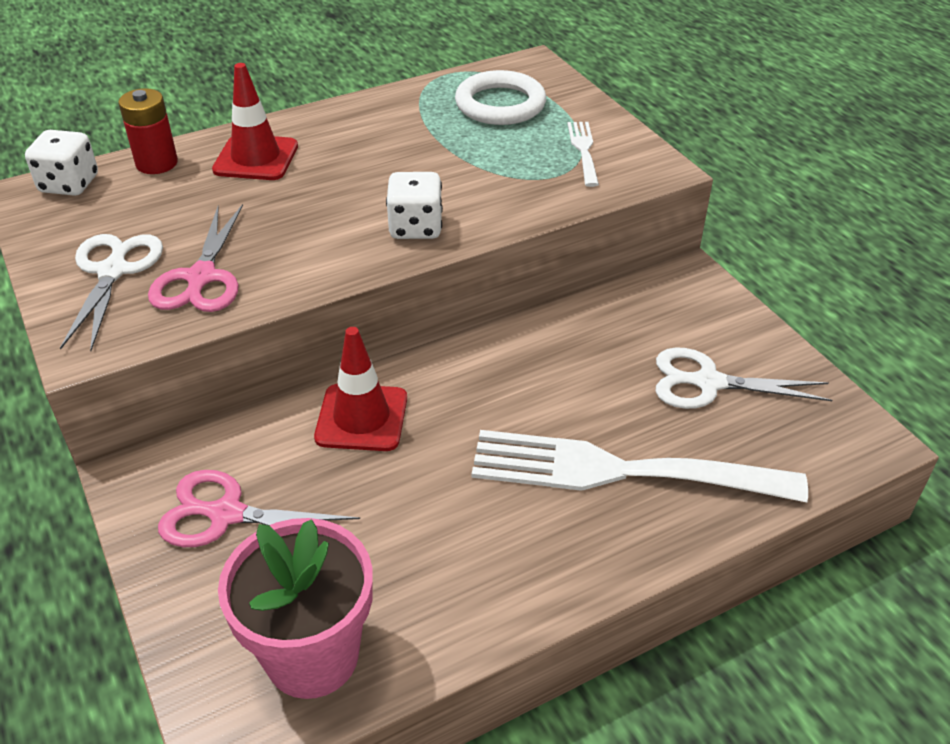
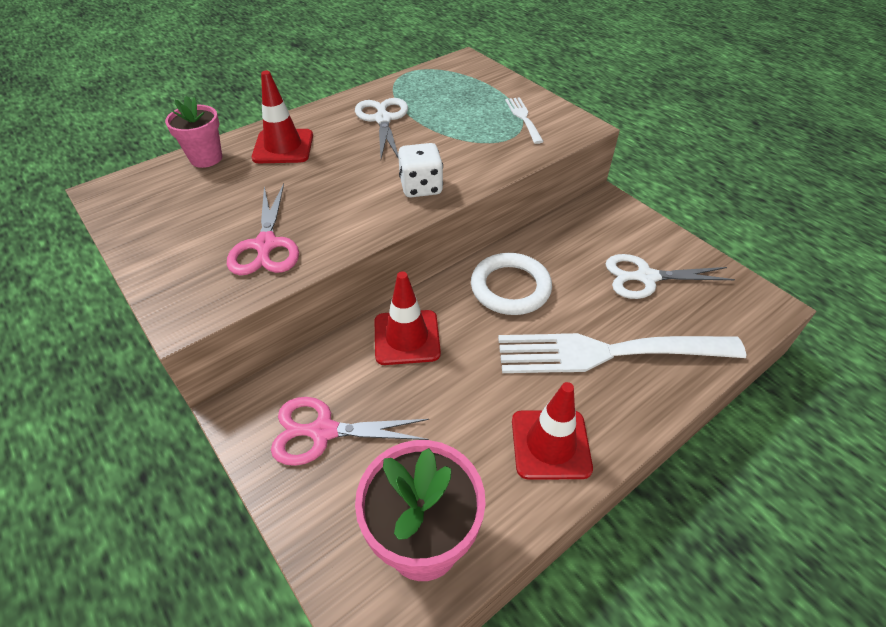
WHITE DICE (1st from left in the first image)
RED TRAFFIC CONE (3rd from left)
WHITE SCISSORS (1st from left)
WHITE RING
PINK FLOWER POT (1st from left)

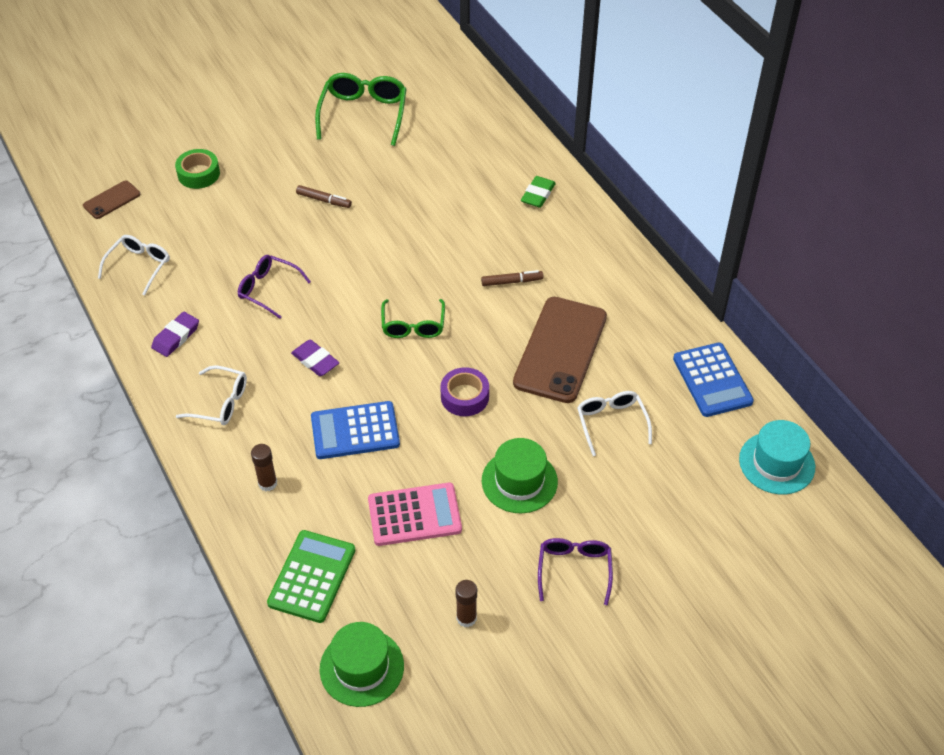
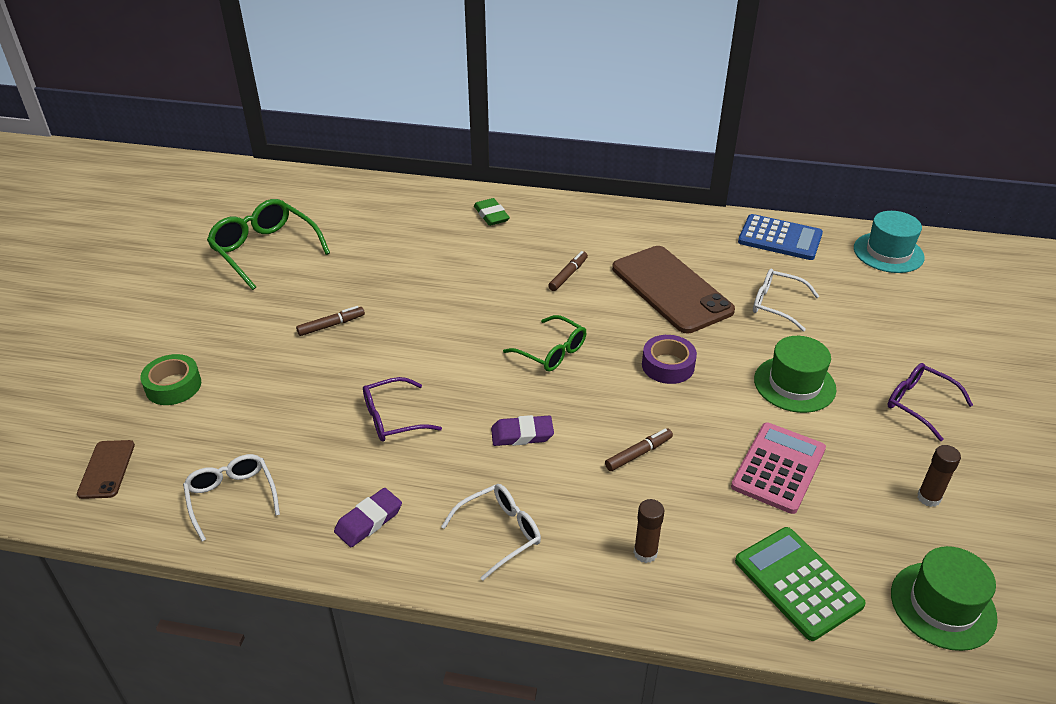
BROWN MARKER (3rd from left)
PURPLE ERASER (1st from left)

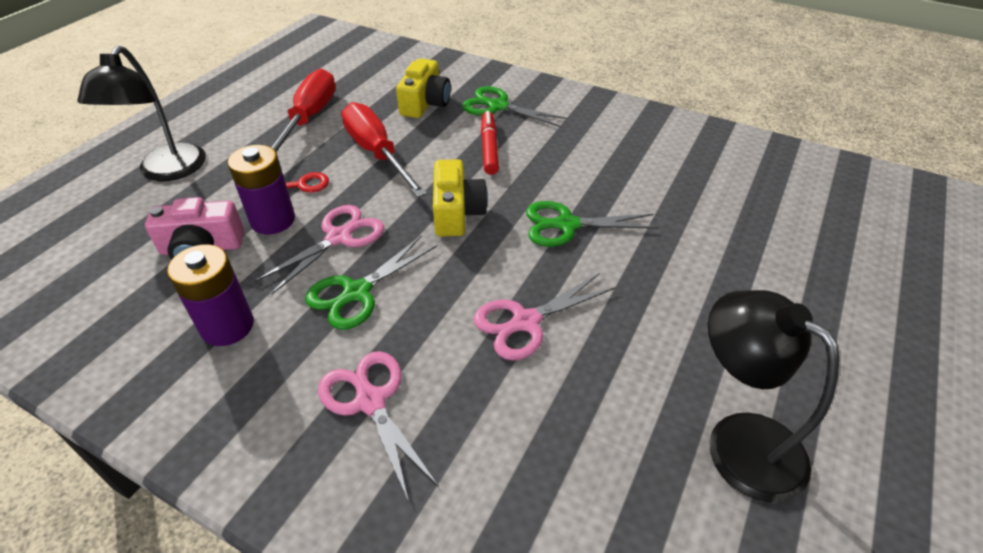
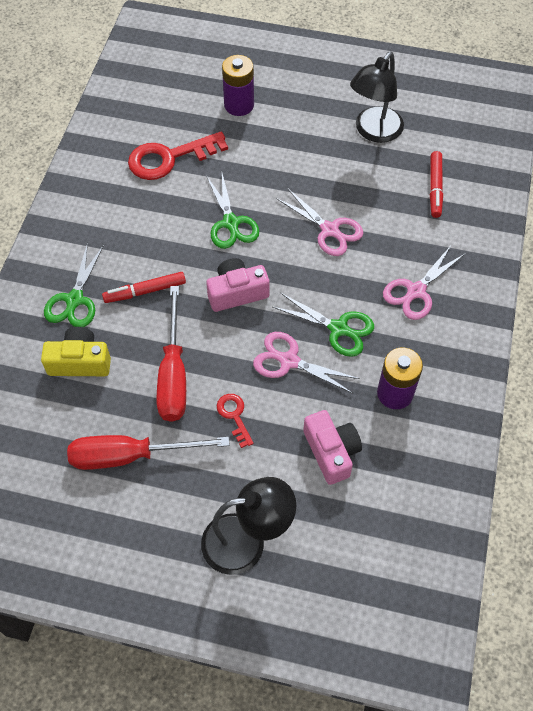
RED KEY (1st from left)
RED MARKER (2nd from left)
PURPLE BATTERY (1st from left)
PINK CAMERA (1st from left)
RED SCREWDRIVER (2nd from left)

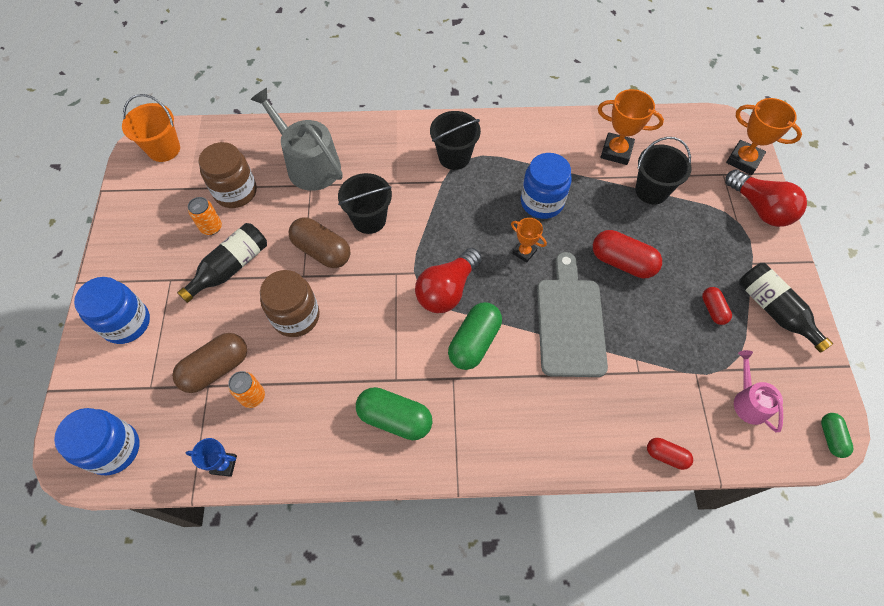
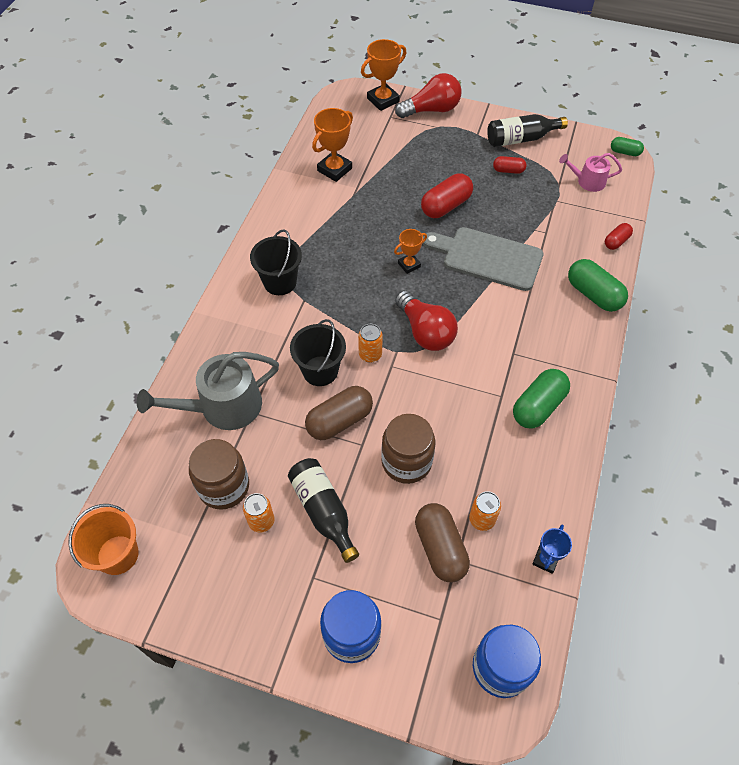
BLUE JAR (3rd from left in the first image)
BLACK BUCKET (3rd from left in the first image)
ORANGE CAN (2nd from left)
GREEN CAPSULE (2nd from left)

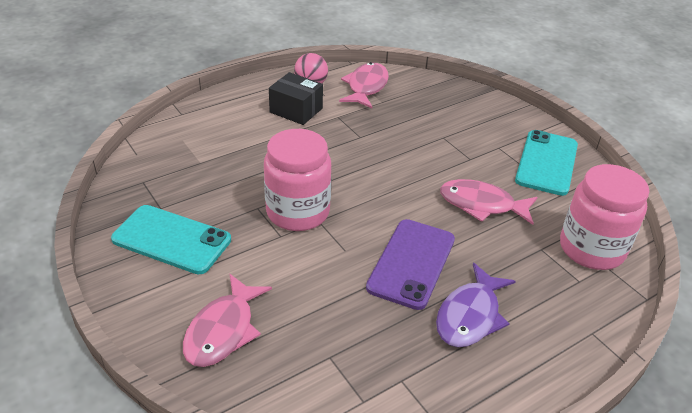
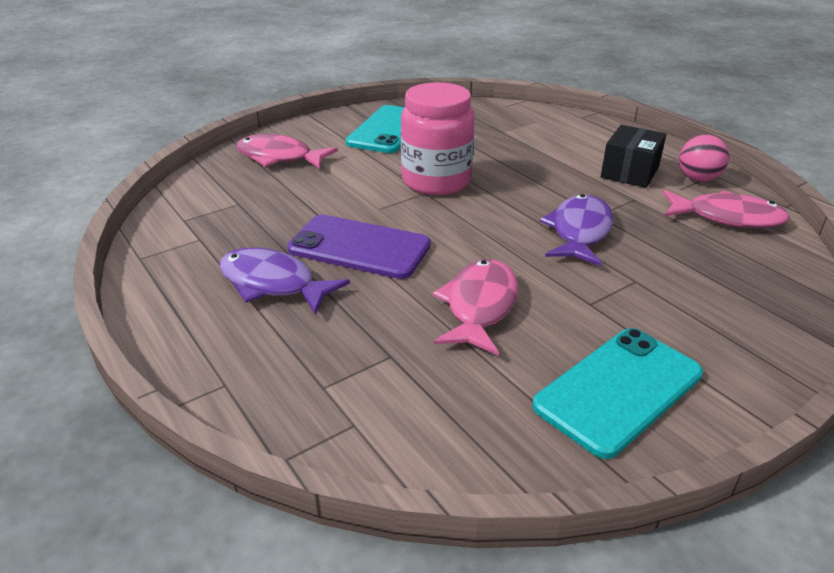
PINK JAR (2nd from left in the first image)
PURPLE FISH (2nd from left)
TURQUOISE PHONE (2nd from left)

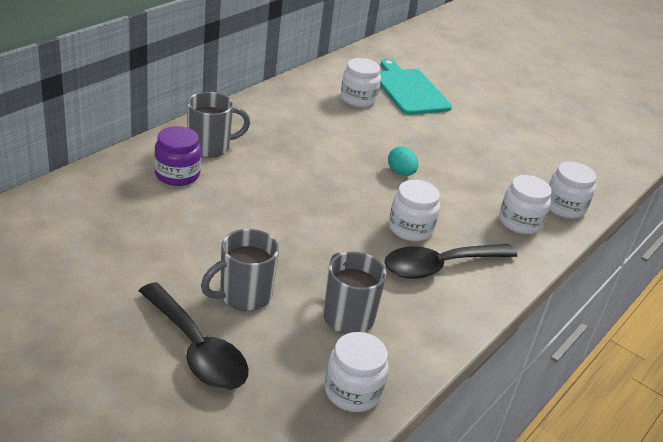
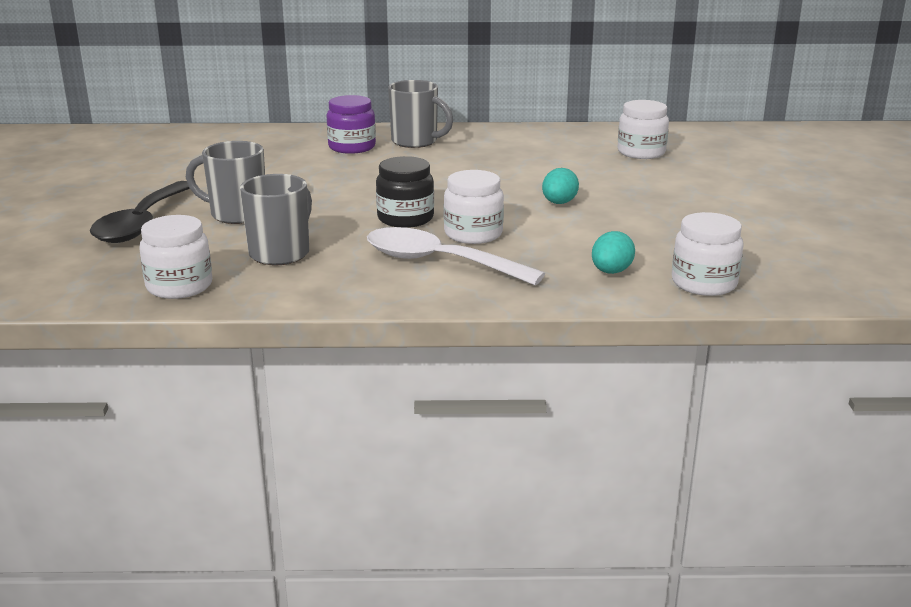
TURQUOISE CUTTING BOARD
BLACK JAR
TURQUOISE EGG (2nd from left)
WHITE SPOON

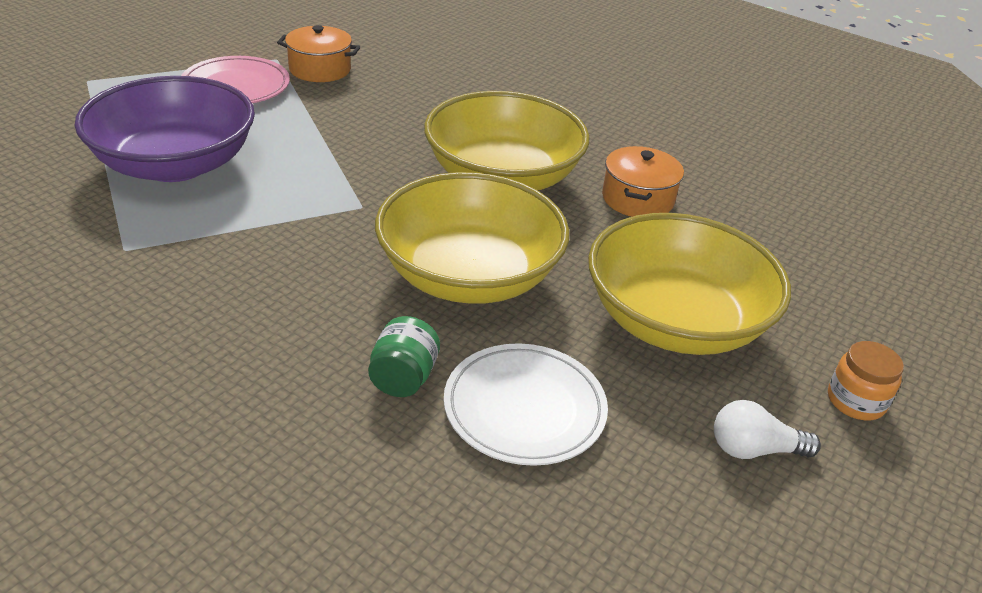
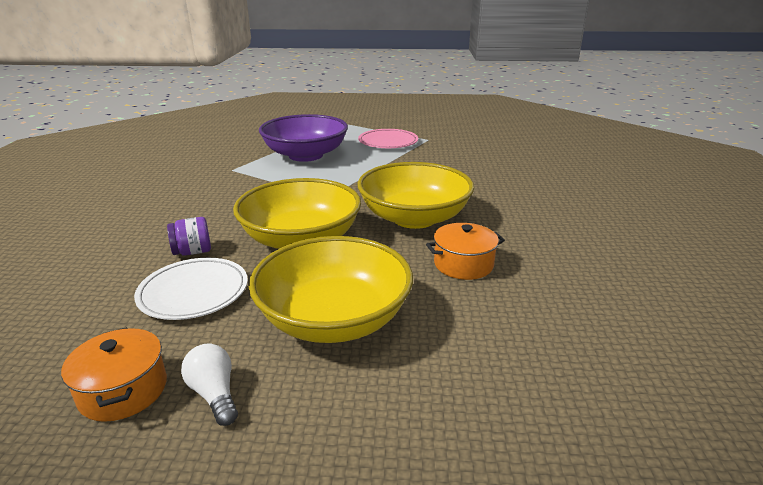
ORANGE JAR
ORANGE POT (1st from left)
PURPLE JAR

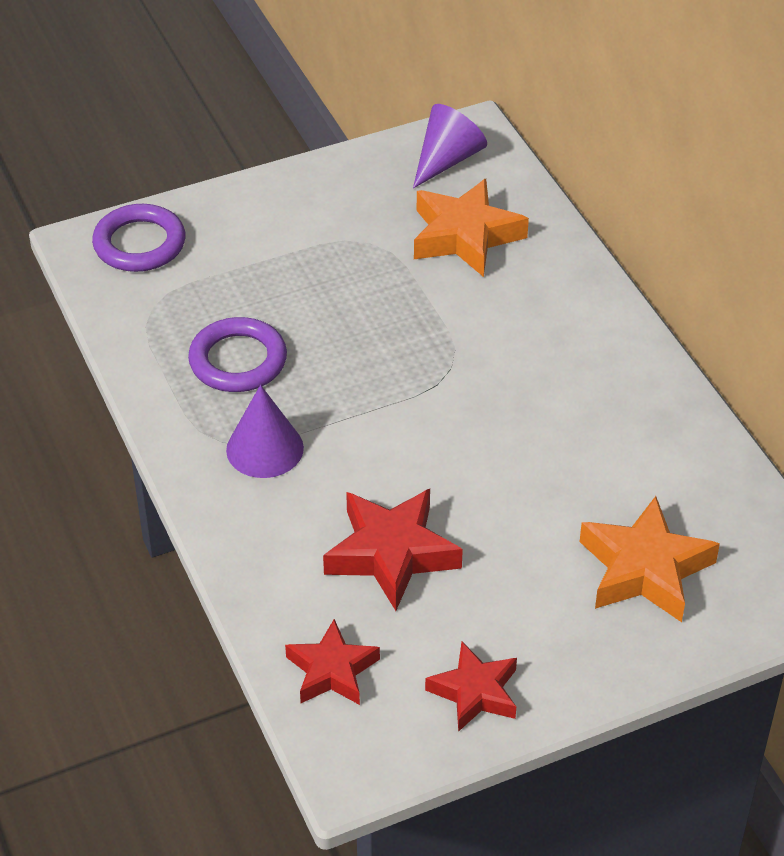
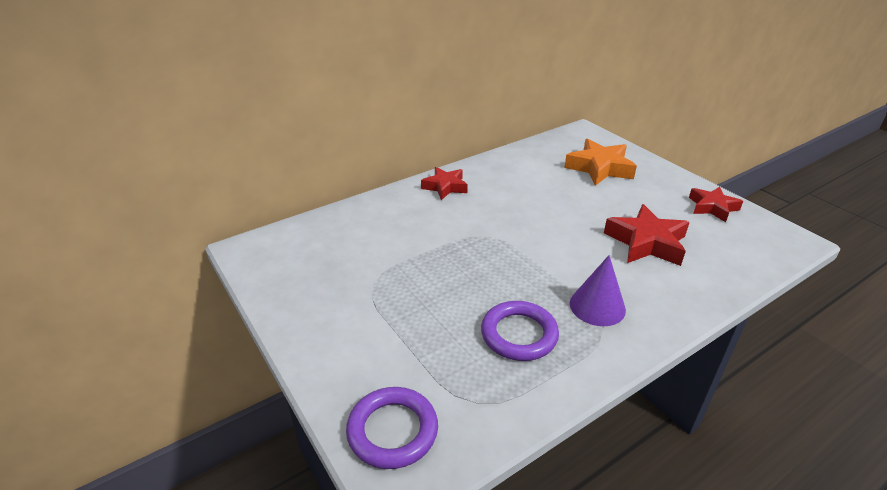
PURPLE CONE (2nd from left in the first image)
ORANGE STAR (1st from left in the first image)
RED STAR (1st from left)

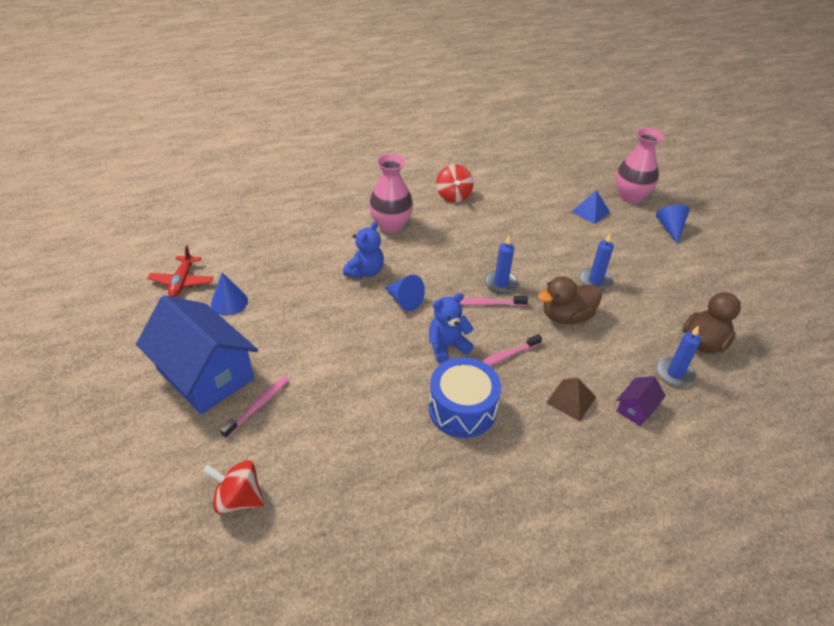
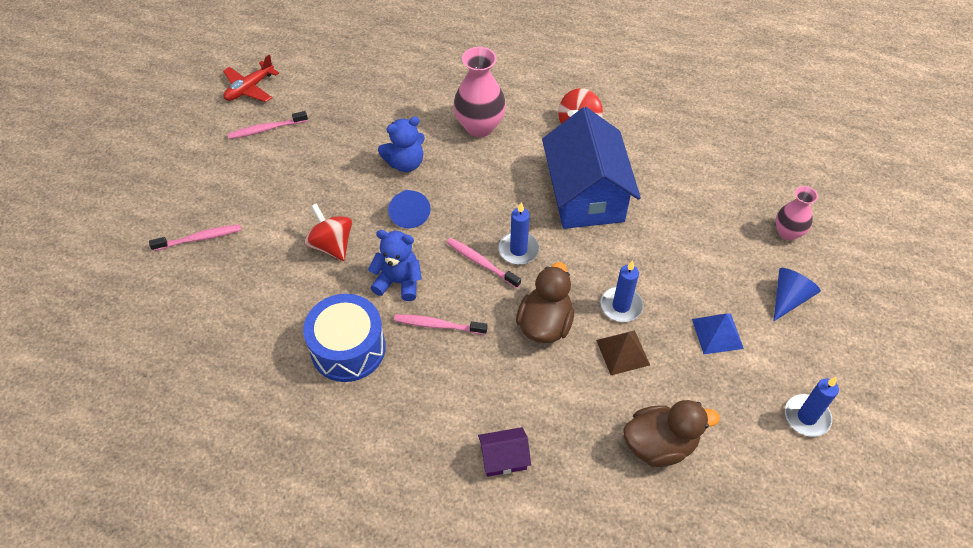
BLUE HOUSE
RED SPINNING TOP (1st from left)
BROWN PYRAMID
BLUE PYRAMID
BLUE CANDLE (3rd from left)
PINK TOOTHBRUSH (2nd from left)
BROWN DUCK (1st from left)
PINK VASE (2nd from left)

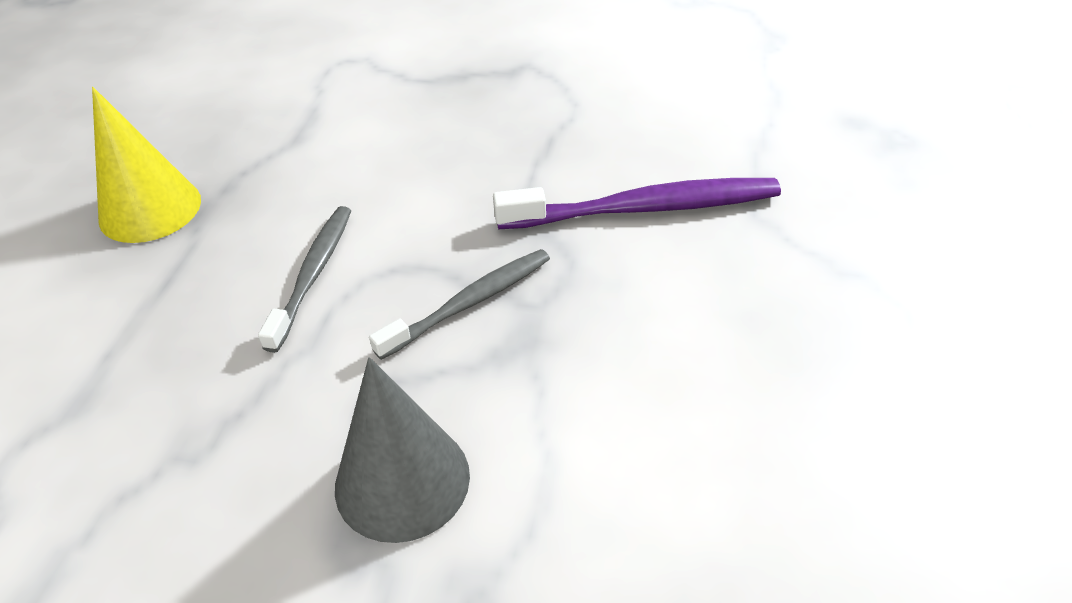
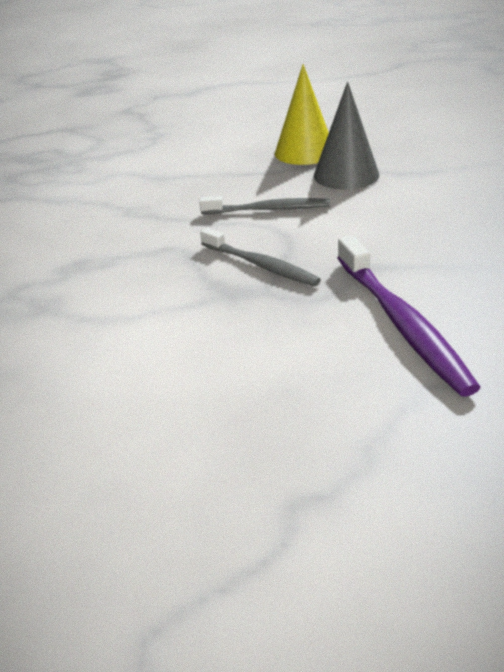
GREY CONE

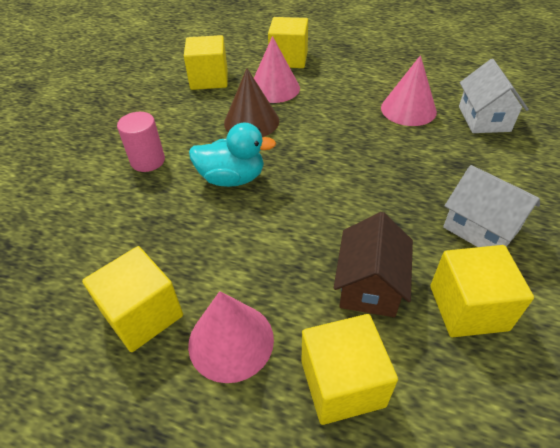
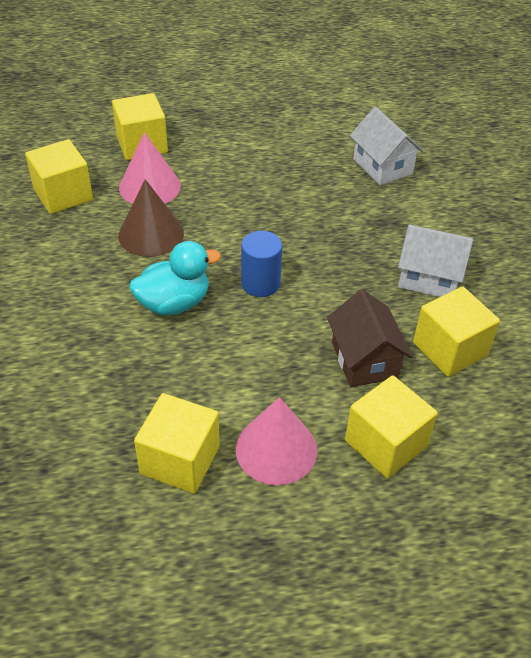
PINK CYLINDER
PINK CONE (3rd from left in the first image)
BLUE CYLINDER

